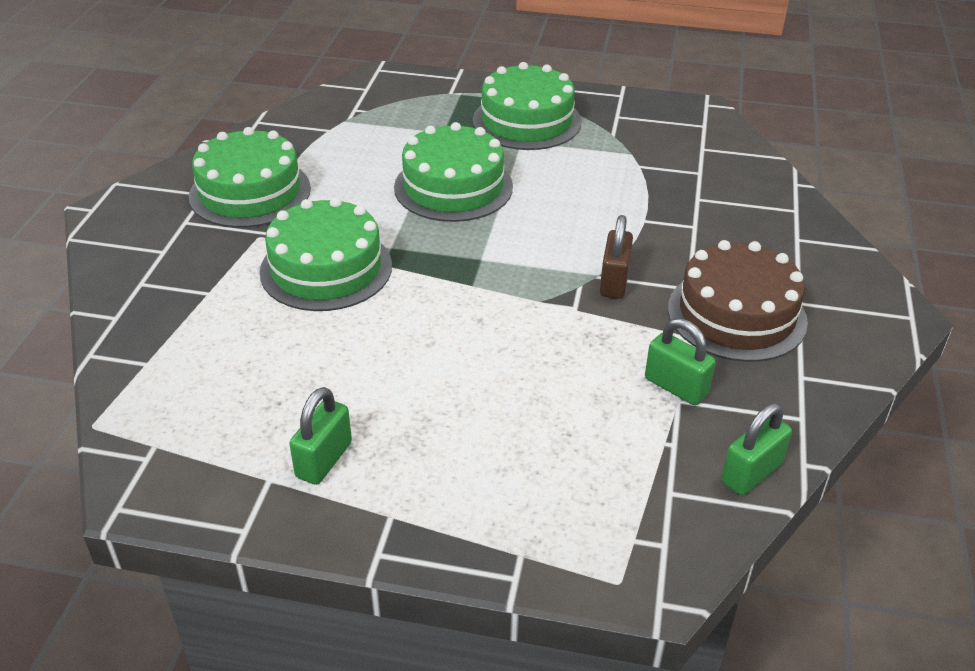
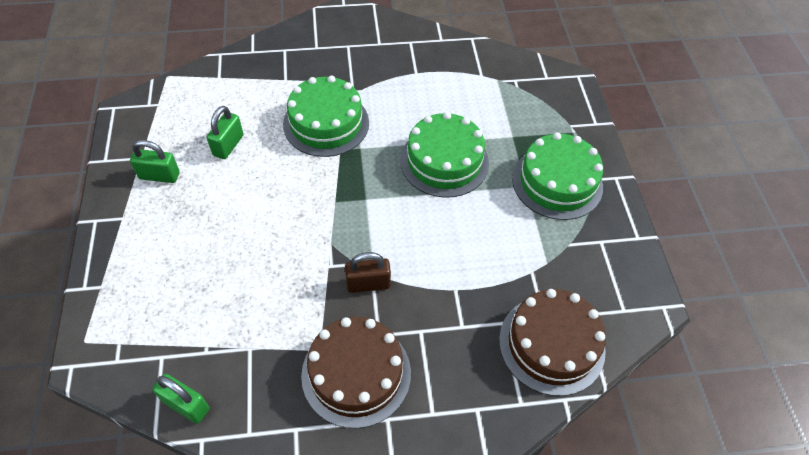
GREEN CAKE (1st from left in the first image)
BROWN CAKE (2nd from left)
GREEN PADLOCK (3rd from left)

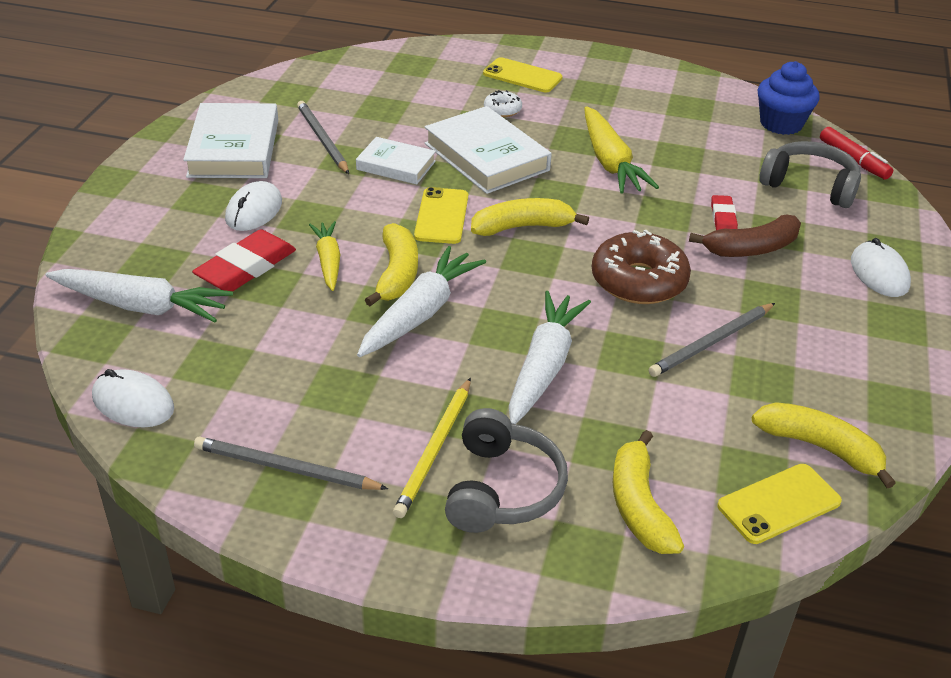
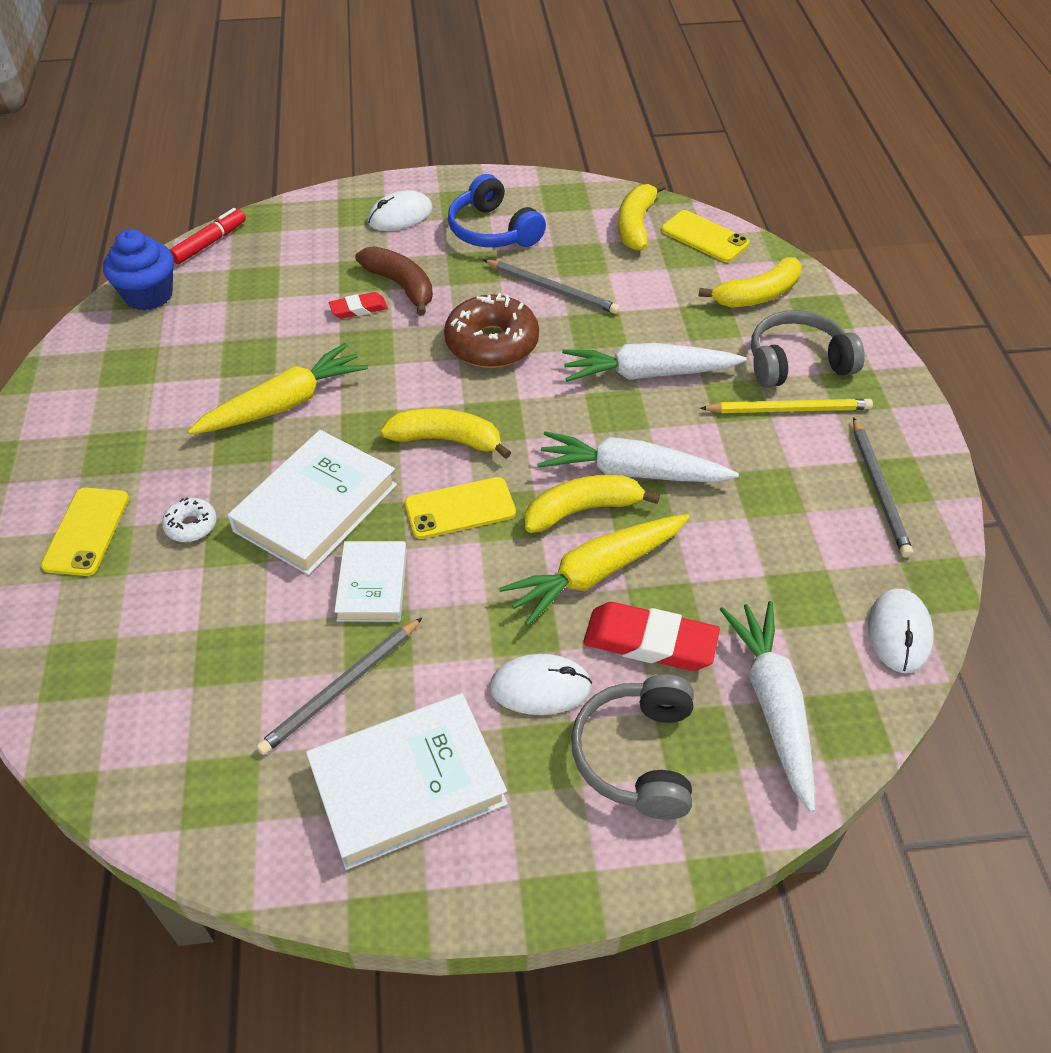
BLUE HEADPHONES
GREY HEADPHONES (1st from left)
YELLOW BANANA (1st from left)
YELLOW CARROT (2nd from left)

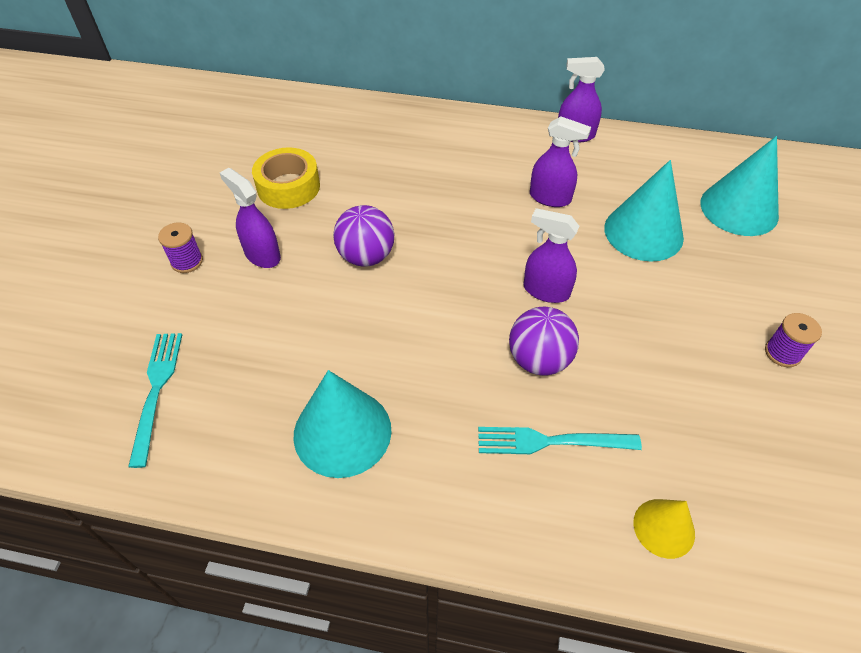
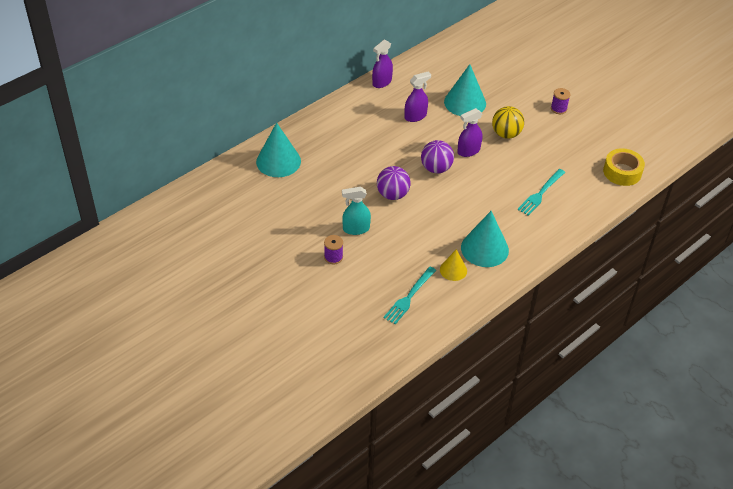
YELLOW BALL
YELLOW TAPE
PURPLE BALL (2nd from left)
YELLOW CONE
TURQUOISE CONE (1st from left)
TURQUOISE SPRAY BOTTLE
TURQUOISE FORK (1st from left)

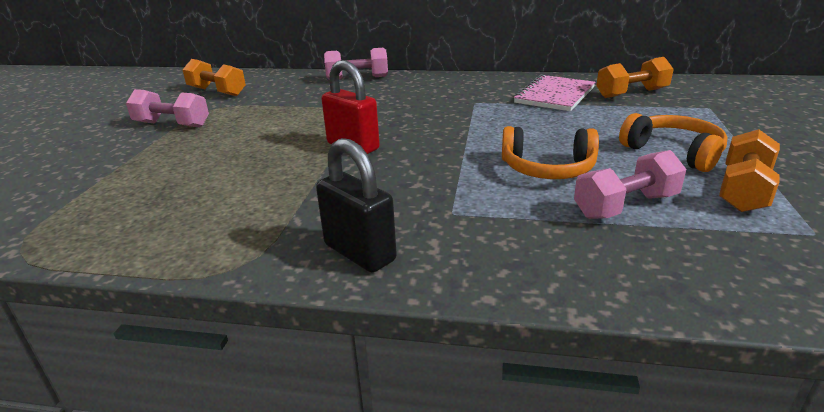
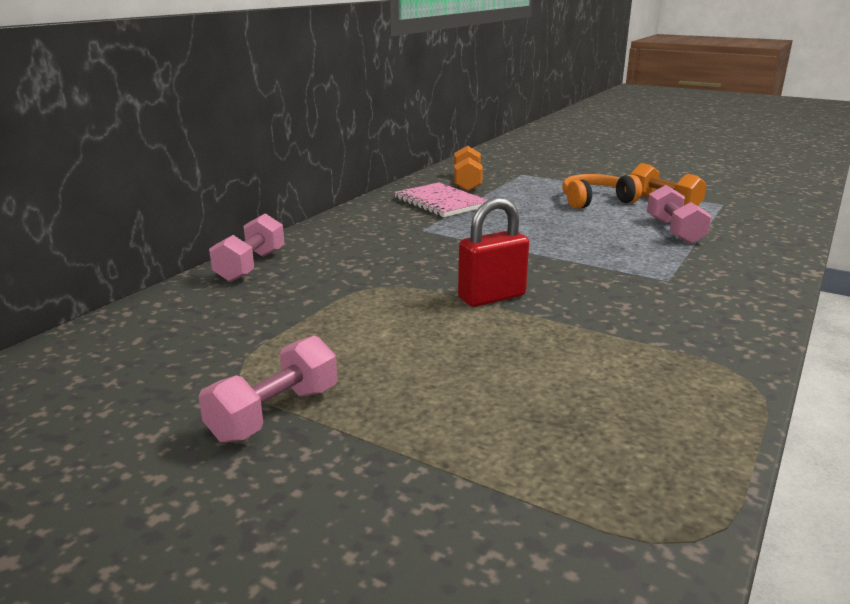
ORANGE DUMBBELL (1st from left in the first image)
BLACK PADLOCK
ORANGE HEADPHONES (1st from left in the first image)

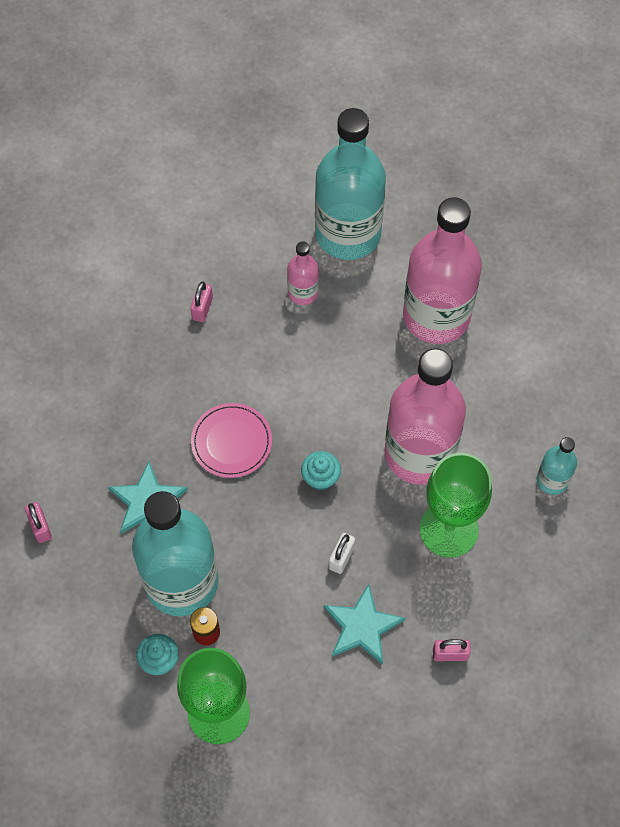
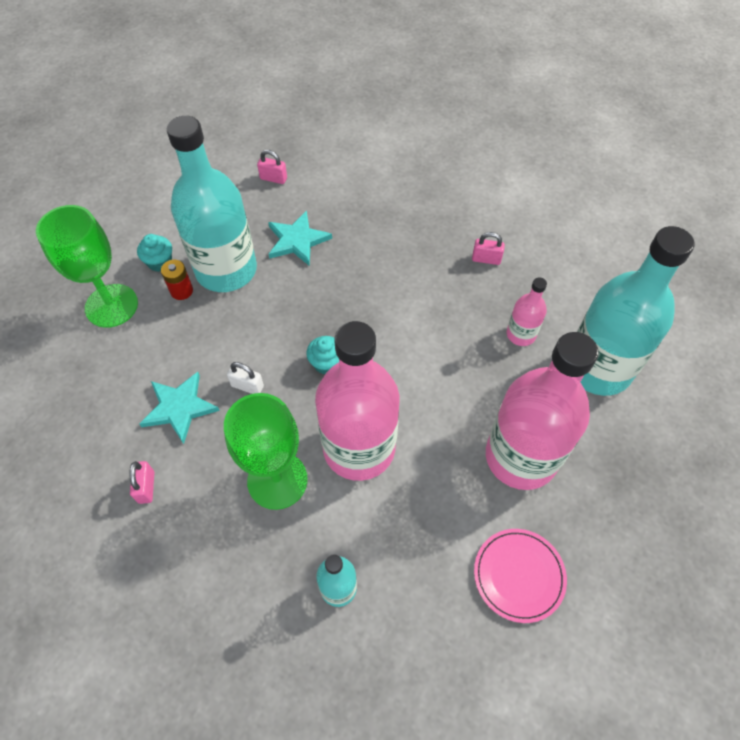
PINK PLATE
PINK PADLOCK (2nd from left)

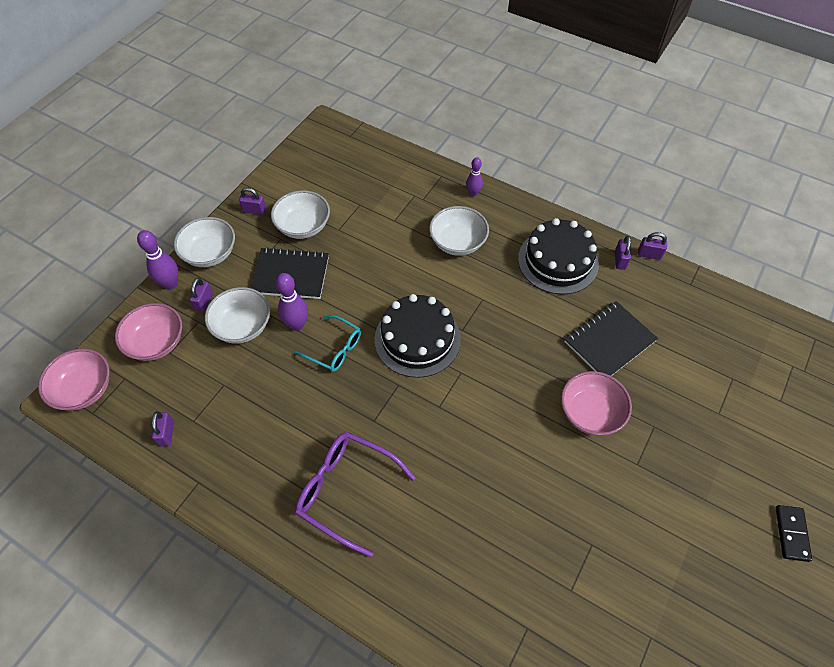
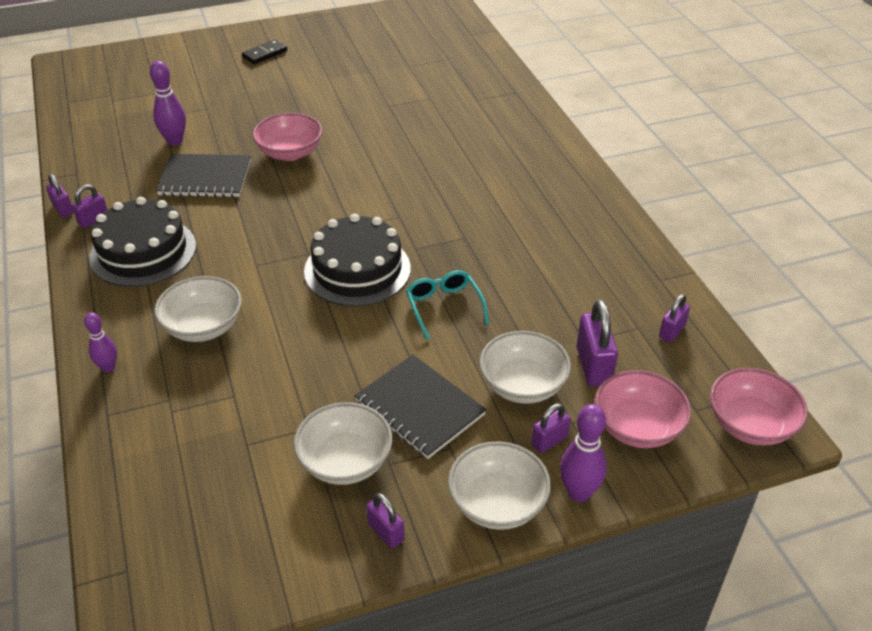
PURPLE GLASSES
PURPLE PADLOCK (5th from left)
PURPLE BOWLING PIN (2nd from left)

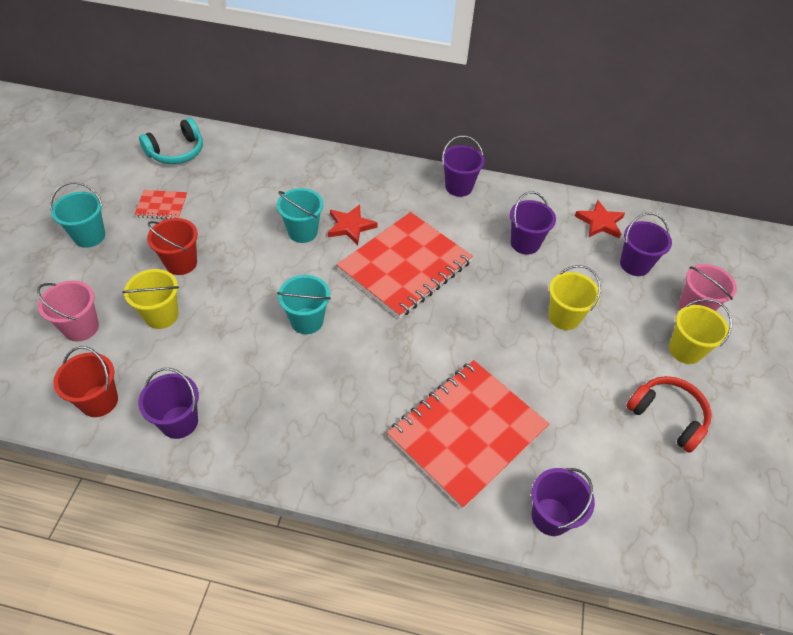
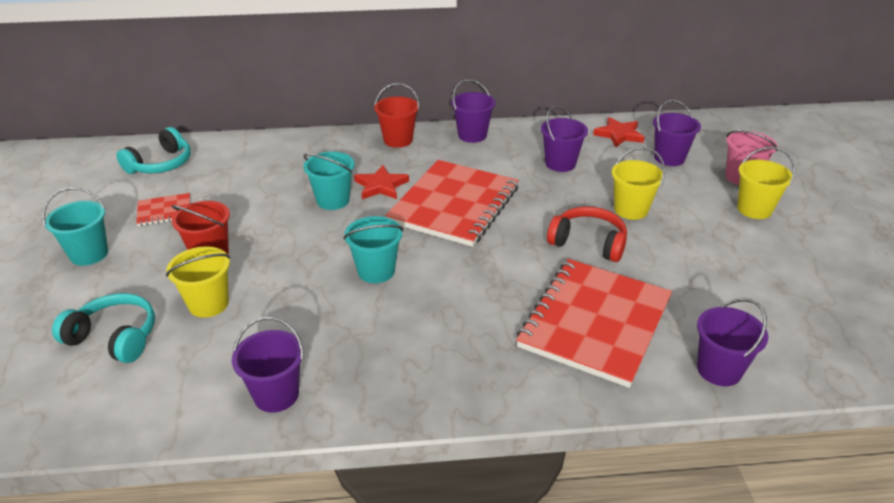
RED BUCKET (2nd from left)
RED HEADPHONES
TURQUOISE HEADPHONES (1st from left)

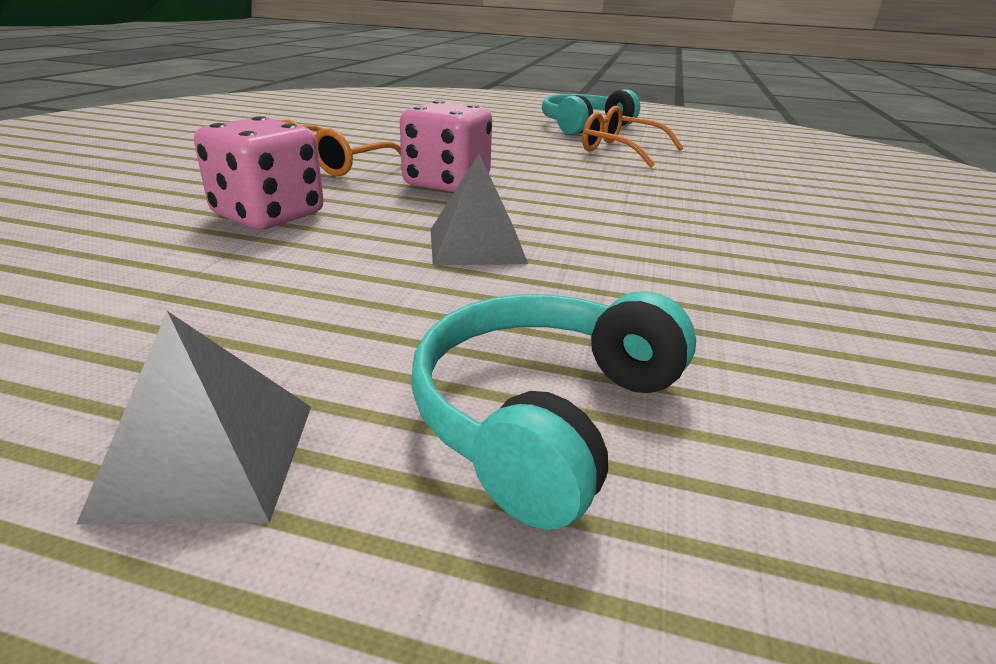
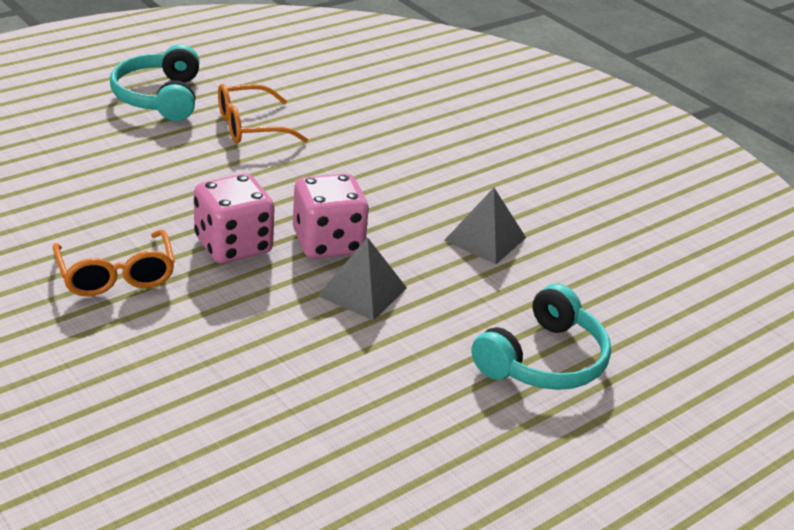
GREY PYRAMID (2nd from left)
PINK DICE (2nd from left)
TURQUOISE HEADPHONES (2nd from left)

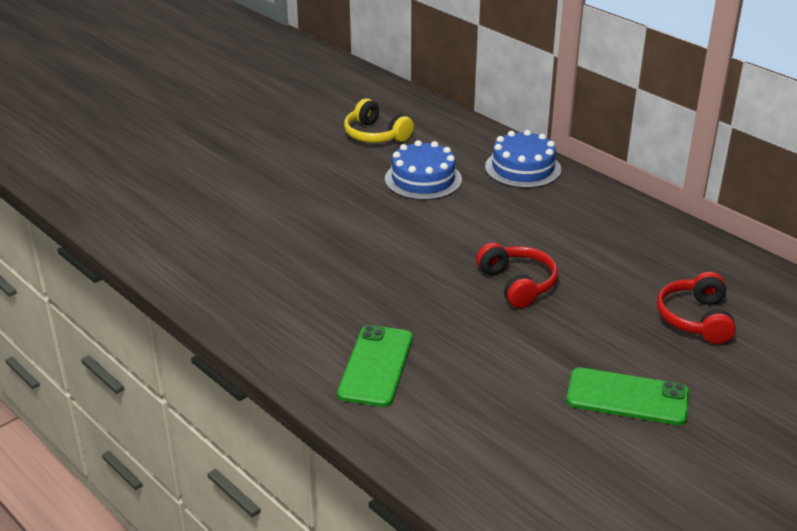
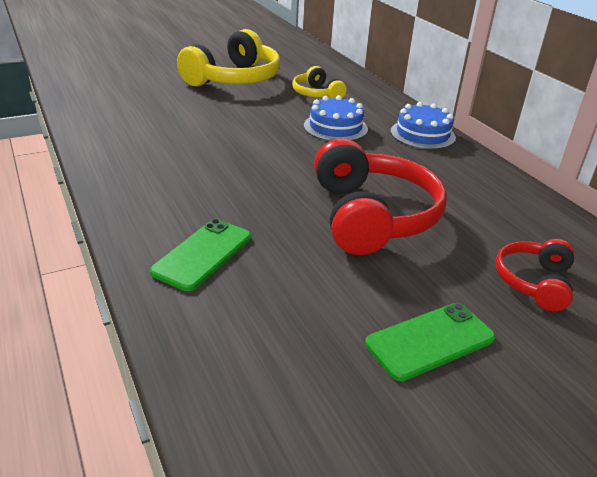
YELLOW HEADPHONES (1st from left)
GREEN PHONE (2nd from left)
RED HEADPHONES (1st from left)

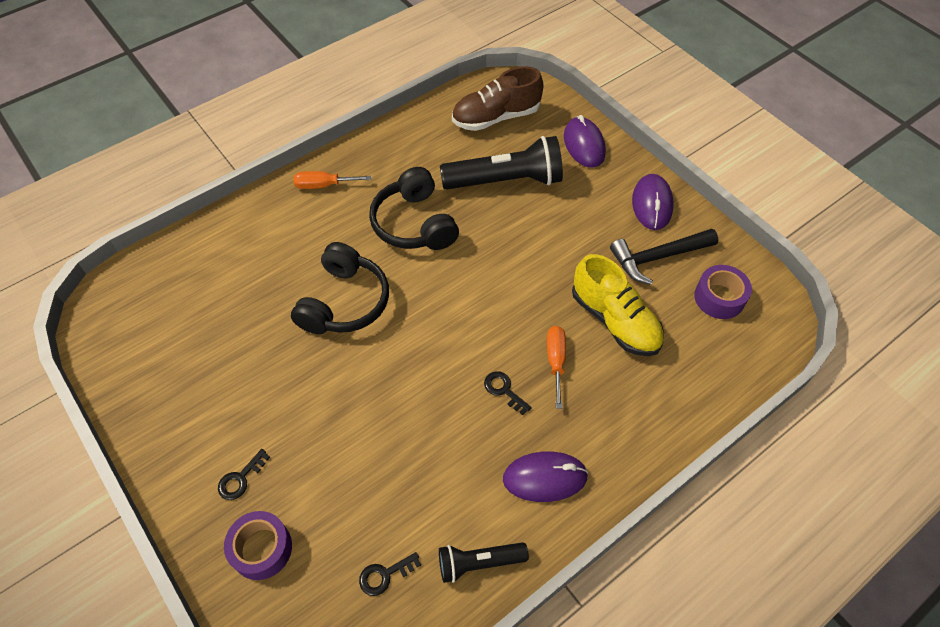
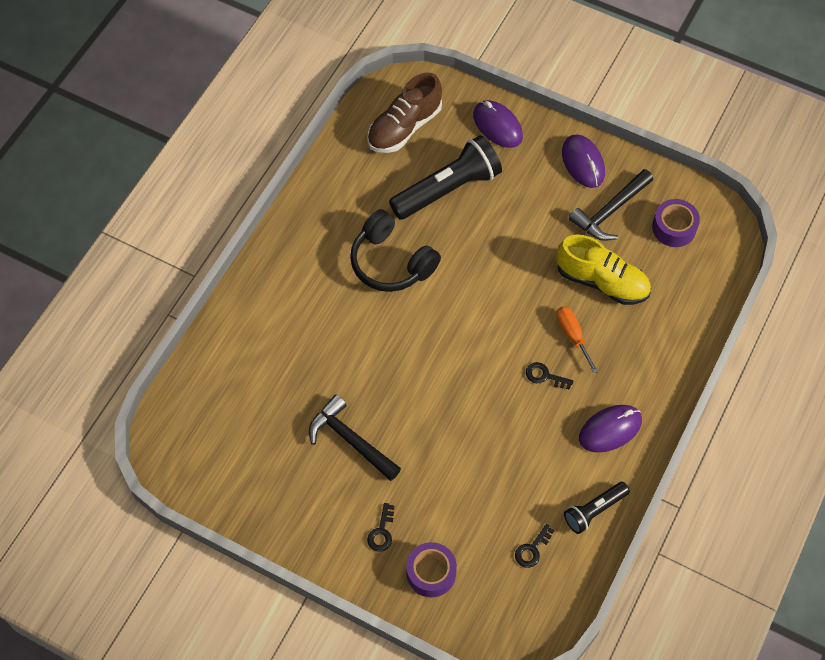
BLACK HEADPHONES (1st from left in the first image)
ORANGE SCREWDRIVER (1st from left in the first image)
BLACK HAMMER (1st from left)

